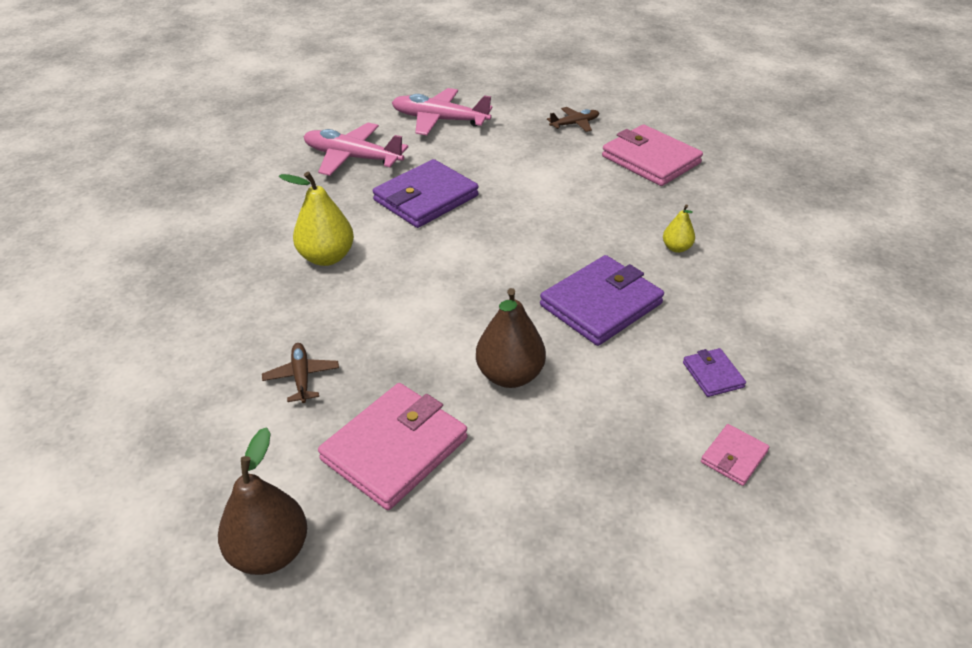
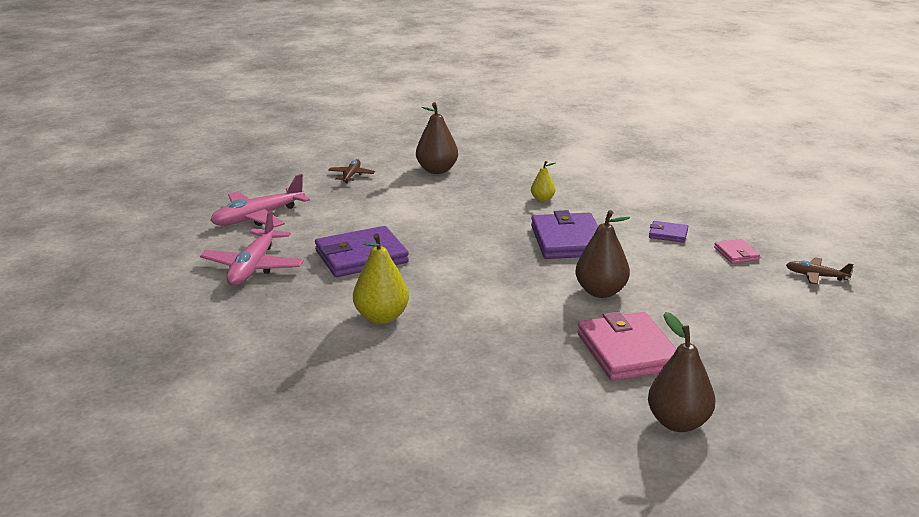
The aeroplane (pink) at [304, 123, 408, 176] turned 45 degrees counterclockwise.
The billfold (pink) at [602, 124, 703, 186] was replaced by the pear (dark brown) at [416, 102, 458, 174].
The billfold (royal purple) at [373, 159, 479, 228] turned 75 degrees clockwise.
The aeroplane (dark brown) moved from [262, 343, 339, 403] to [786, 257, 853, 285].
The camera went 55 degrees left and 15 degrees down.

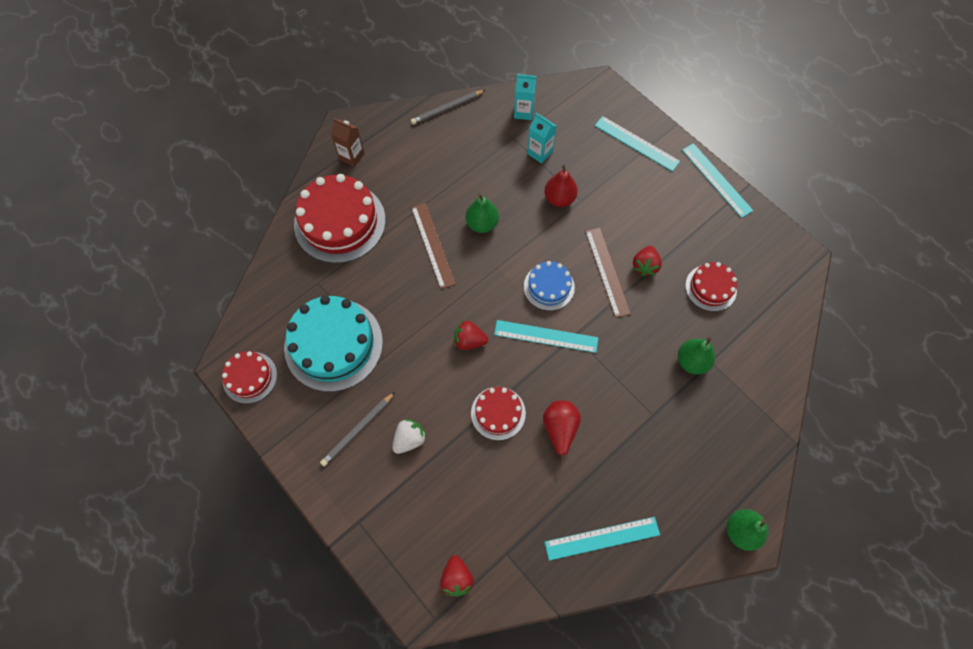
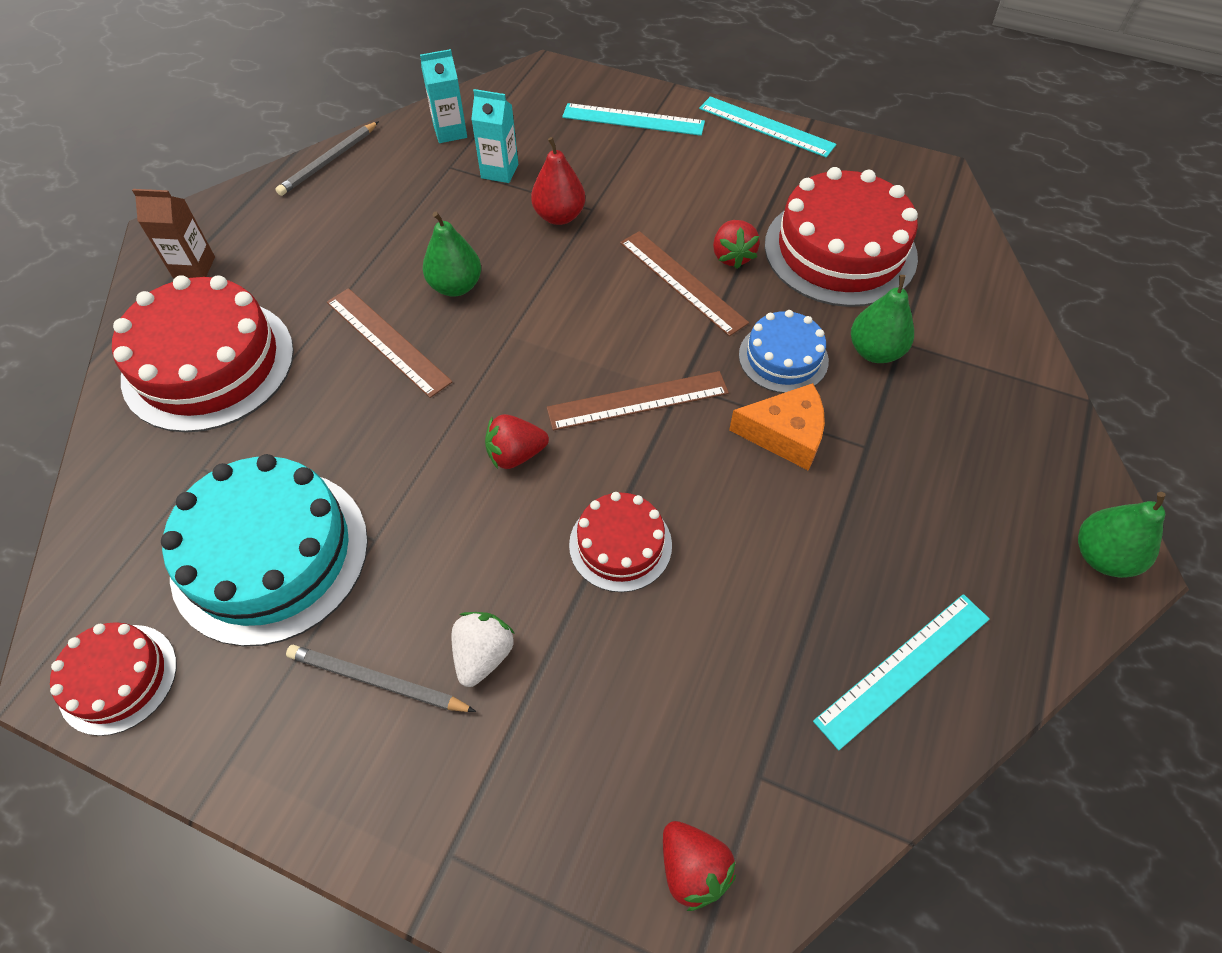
The gateau (royal blue) moved from [524, 261, 575, 311] to [739, 310, 829, 393].
The gateau (red) at [685, 262, 737, 311] changed to 1.85 times the size.
The measuring stick (aqua) at [494, 320, 598, 353] became the measuring stick (dark brown) at [547, 371, 729, 431].
The pencil (gray) at [320, 392, 395, 466] turned 90 degrees clockwise.
The pear (red) at [543, 400, 581, 466] disappeared.
The piece of cheese (orange-coloured) at [729, 383, 825, 471] appeared.
The camera went 25 degrees left and 10 degrees down.

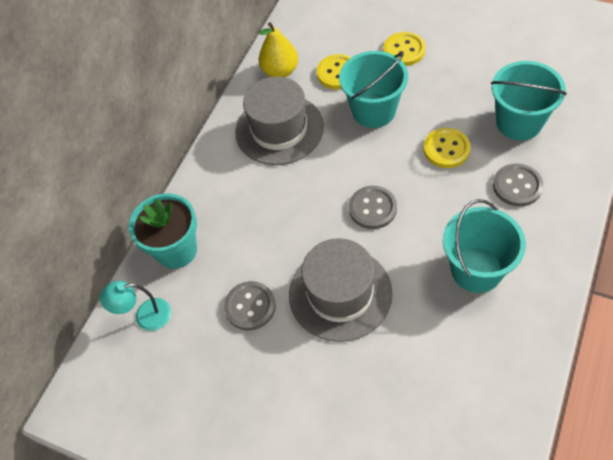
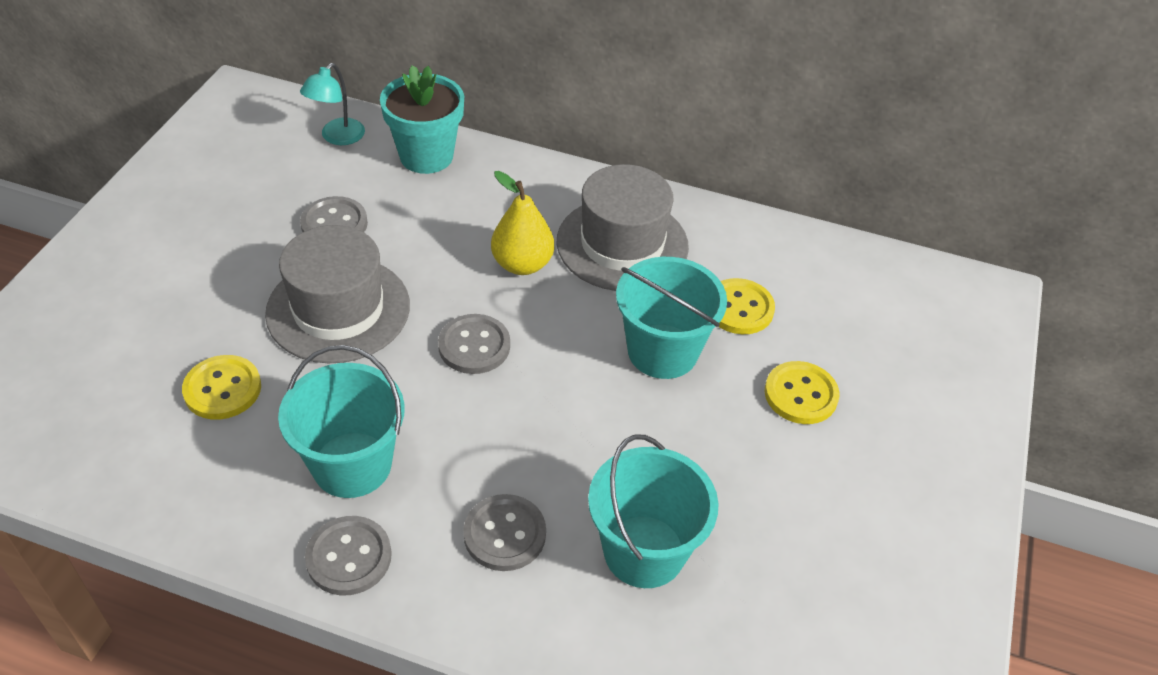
The pear (yellow) moved from [259, 22, 298, 77] to [491, 171, 554, 275].
The shirt button (yellow) moved from [424, 128, 471, 168] to [182, 355, 261, 420].
The reading lamp (aqua) at [100, 281, 171, 331] turned 135 degrees counterclockwise.
The shirt button (gray) at [305, 516, 392, 595] appeared.
The camera went 75 degrees right and 10 degrees down.

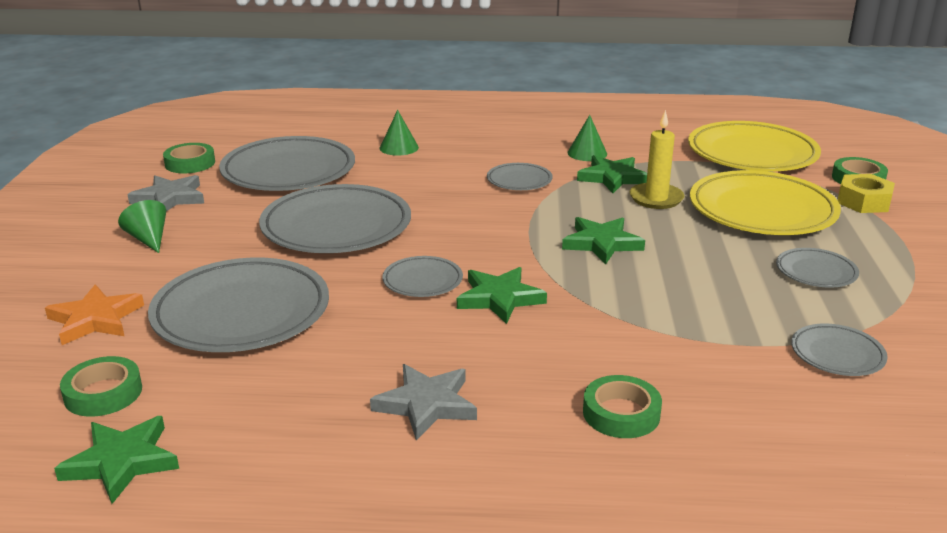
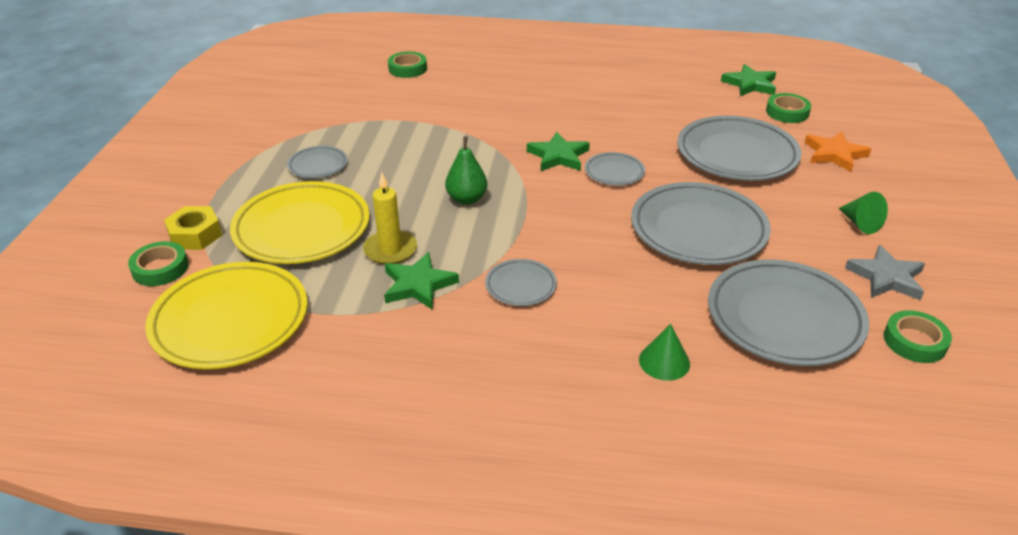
The cone (emerald) at [567, 115, 607, 161] disappeared.
The star (emerald) at [562, 217, 645, 264] was replaced by the pear (emerald) at [445, 136, 487, 205].
The dinner plate (gray) at [791, 323, 888, 376] disappeared.
The star (gray) at [370, 364, 477, 440] disappeared.
The sticky tape (emerald) moved from [583, 375, 662, 438] to [388, 51, 427, 78].
The camera went 175 degrees left and 10 degrees up.

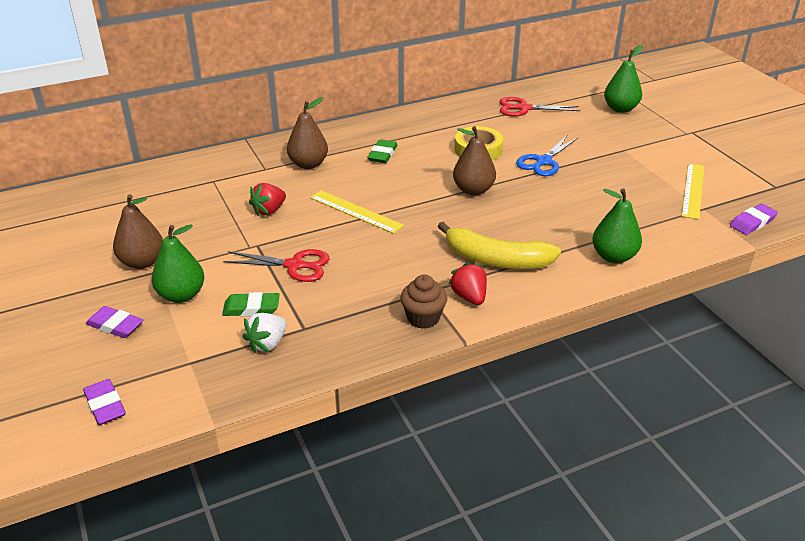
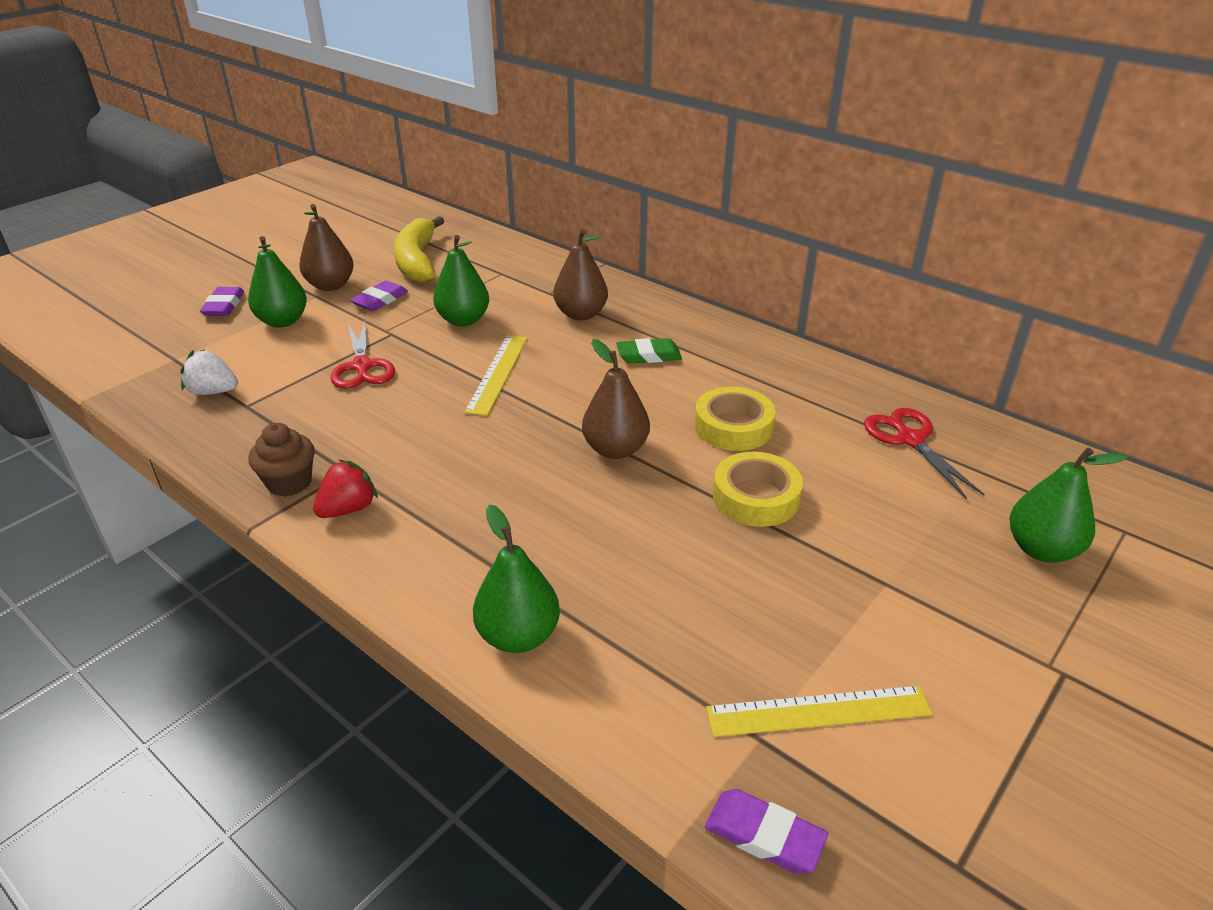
The scissors (royal blue) at [516, 136, 578, 176] was replaced by the sticky tape (yellow) at [713, 452, 803, 527].
The berry (red) at [249, 183, 286, 216] was replaced by the pear (emerald) at [433, 235, 489, 326].
The banana fruit (yellow) moved from [438, 222, 561, 269] to [394, 216, 444, 283].
The pencil eraser (emerald) at [222, 292, 280, 316] disappeared.
The pencil eraser (royal purple) moved from [83, 379, 126, 425] to [350, 281, 408, 311].
The camera went 65 degrees right and 0 degrees up.

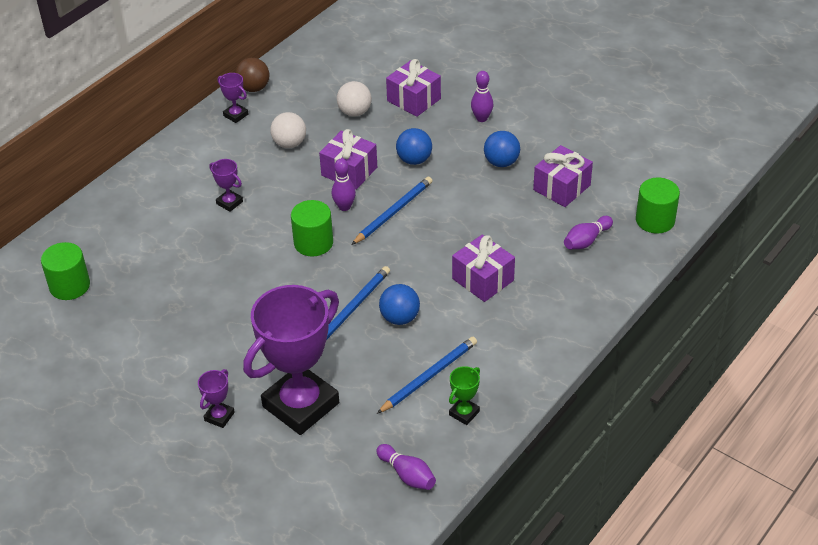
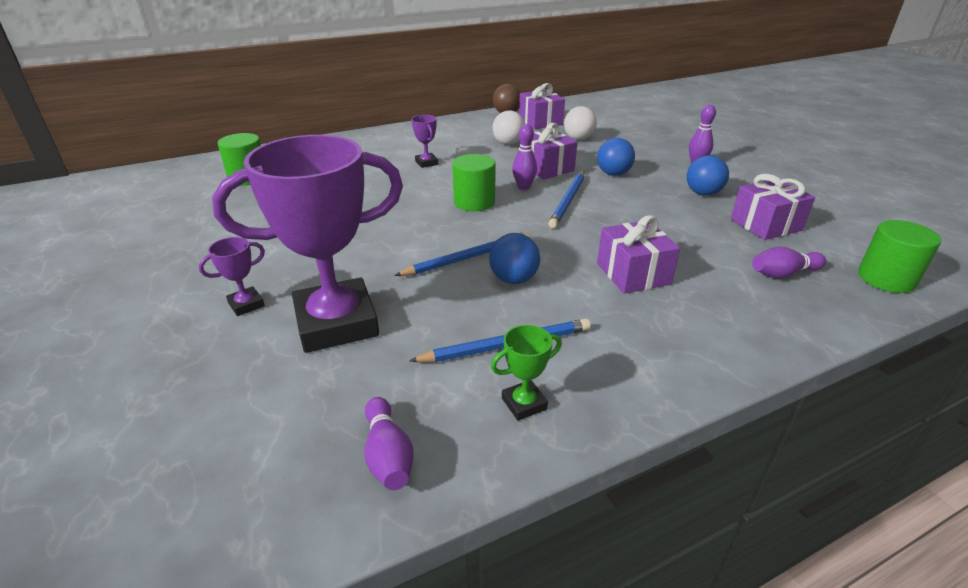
The gift (royal purple) moved from [386, 59, 441, 117] to [519, 83, 565, 129].
The trophy (royal purple) at [218, 73, 248, 123] disappeared.
The pencil (royal blue) at [351, 177, 432, 245] turned 135 degrees clockwise.
The camera went 25 degrees right and 10 degrees down.

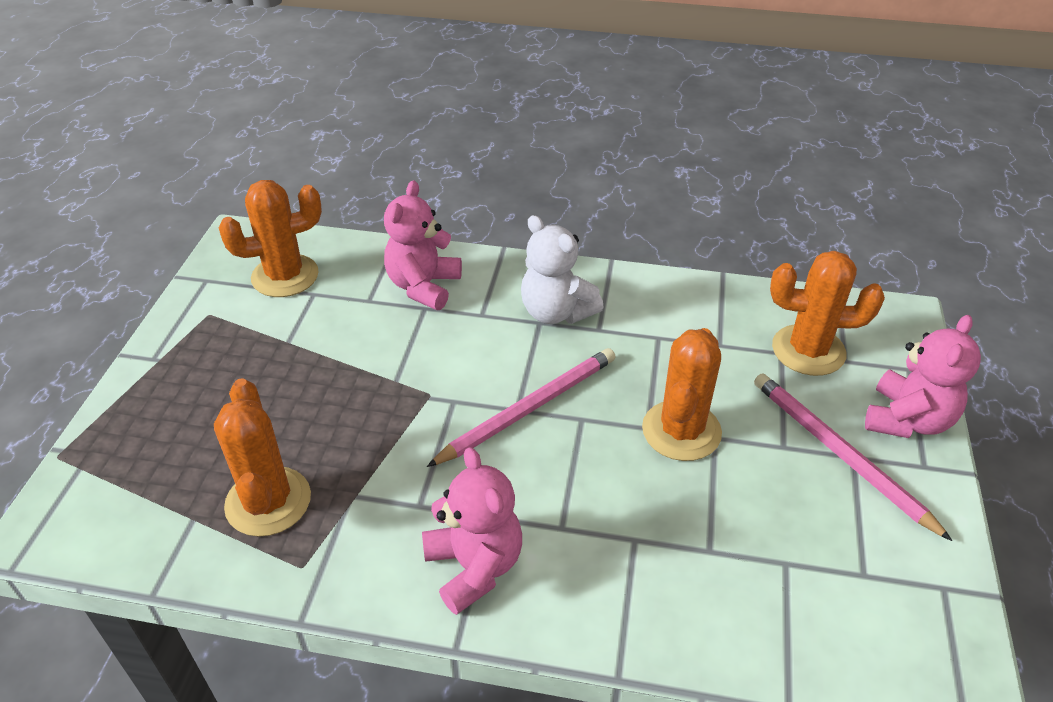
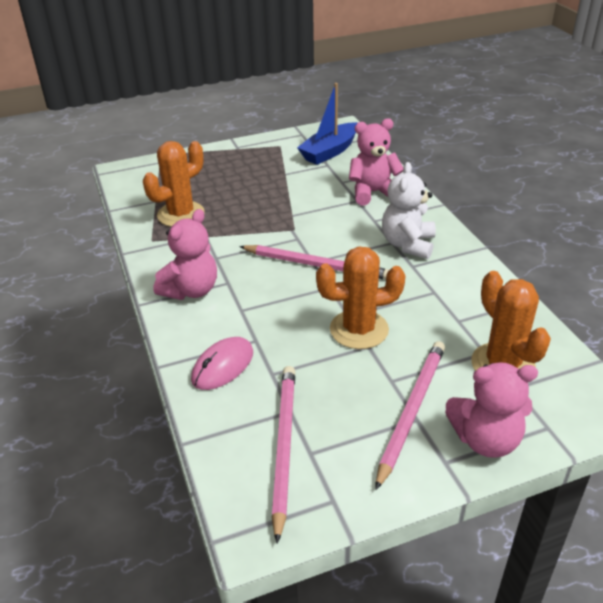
The prickly plant (orange-coloured) at [219, 180, 322, 297] was replaced by the toy boat (royal blue) at [297, 83, 358, 165].
The mouse (pink) at [191, 337, 253, 390] appeared.
The pencil (pink) at [271, 366, 295, 544] appeared.
The camera went 60 degrees right and 5 degrees down.

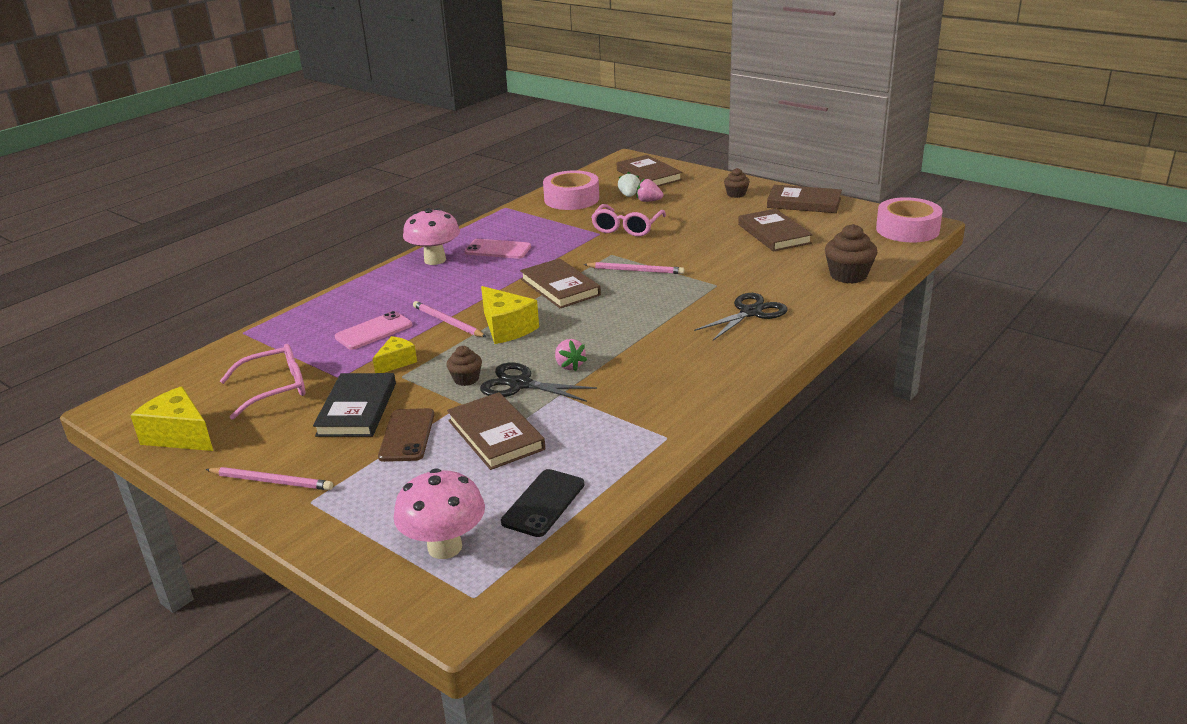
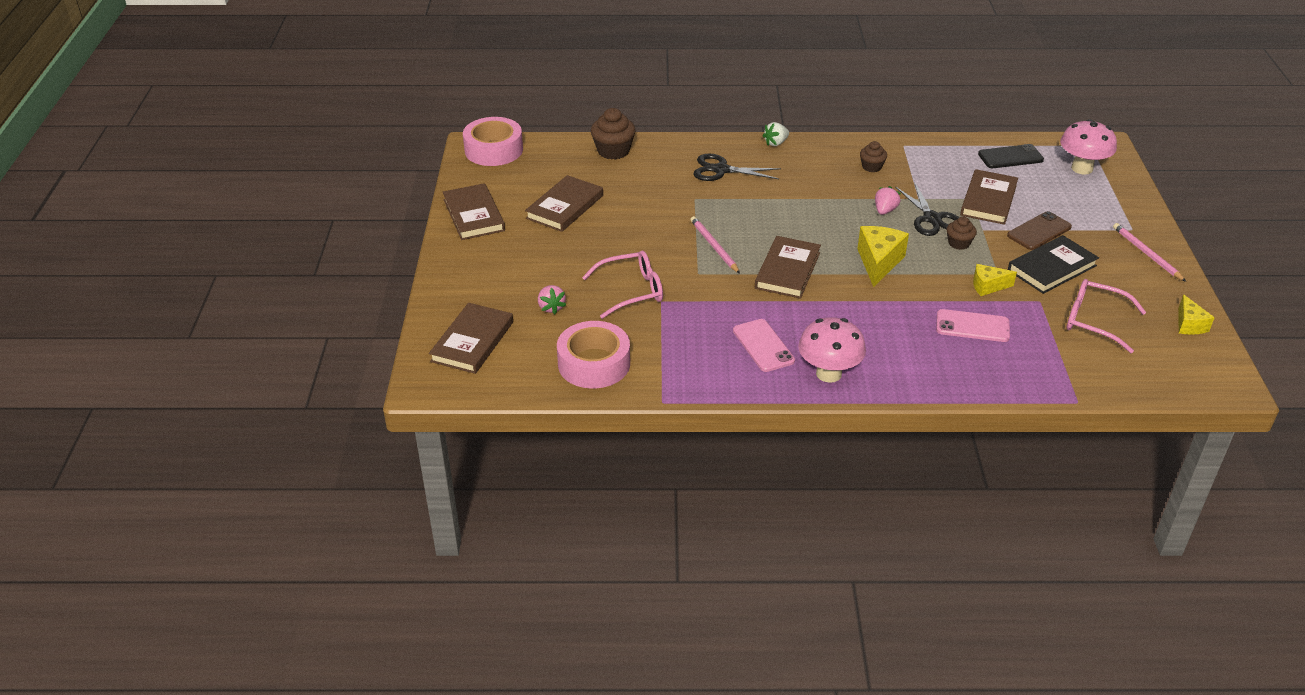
The fairy cake (dark brown) moved from [724, 168, 750, 198] to [860, 141, 887, 172].
The berry (snow-white) moved from [618, 172, 640, 197] to [763, 122, 789, 146].
The pencil (pink) at [413, 301, 486, 337] disappeared.
The piece of cheese (yellow) at [130, 386, 213, 451] changed to 0.61 times the size.
The camera went 130 degrees left and 10 degrees up.

